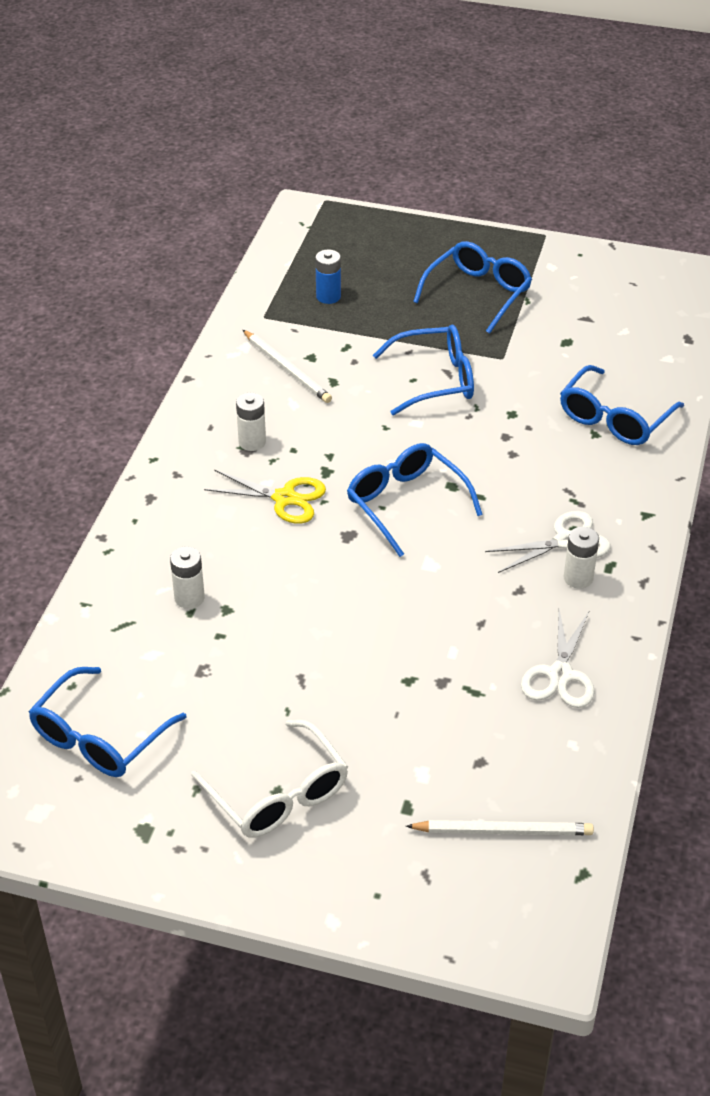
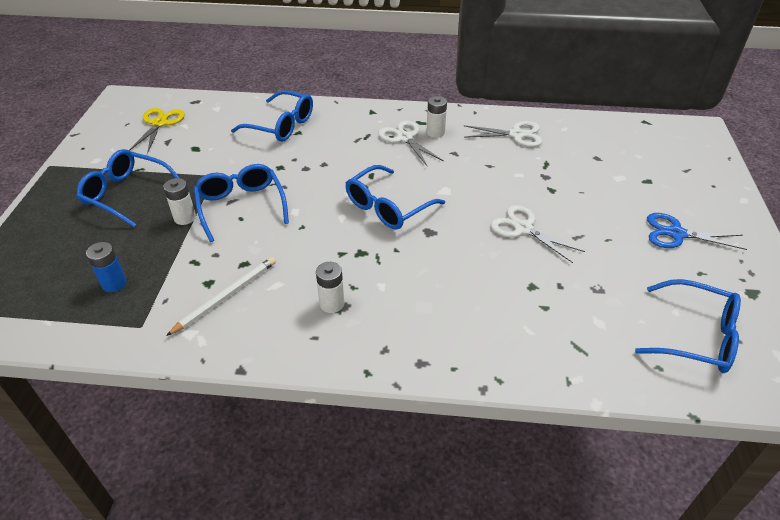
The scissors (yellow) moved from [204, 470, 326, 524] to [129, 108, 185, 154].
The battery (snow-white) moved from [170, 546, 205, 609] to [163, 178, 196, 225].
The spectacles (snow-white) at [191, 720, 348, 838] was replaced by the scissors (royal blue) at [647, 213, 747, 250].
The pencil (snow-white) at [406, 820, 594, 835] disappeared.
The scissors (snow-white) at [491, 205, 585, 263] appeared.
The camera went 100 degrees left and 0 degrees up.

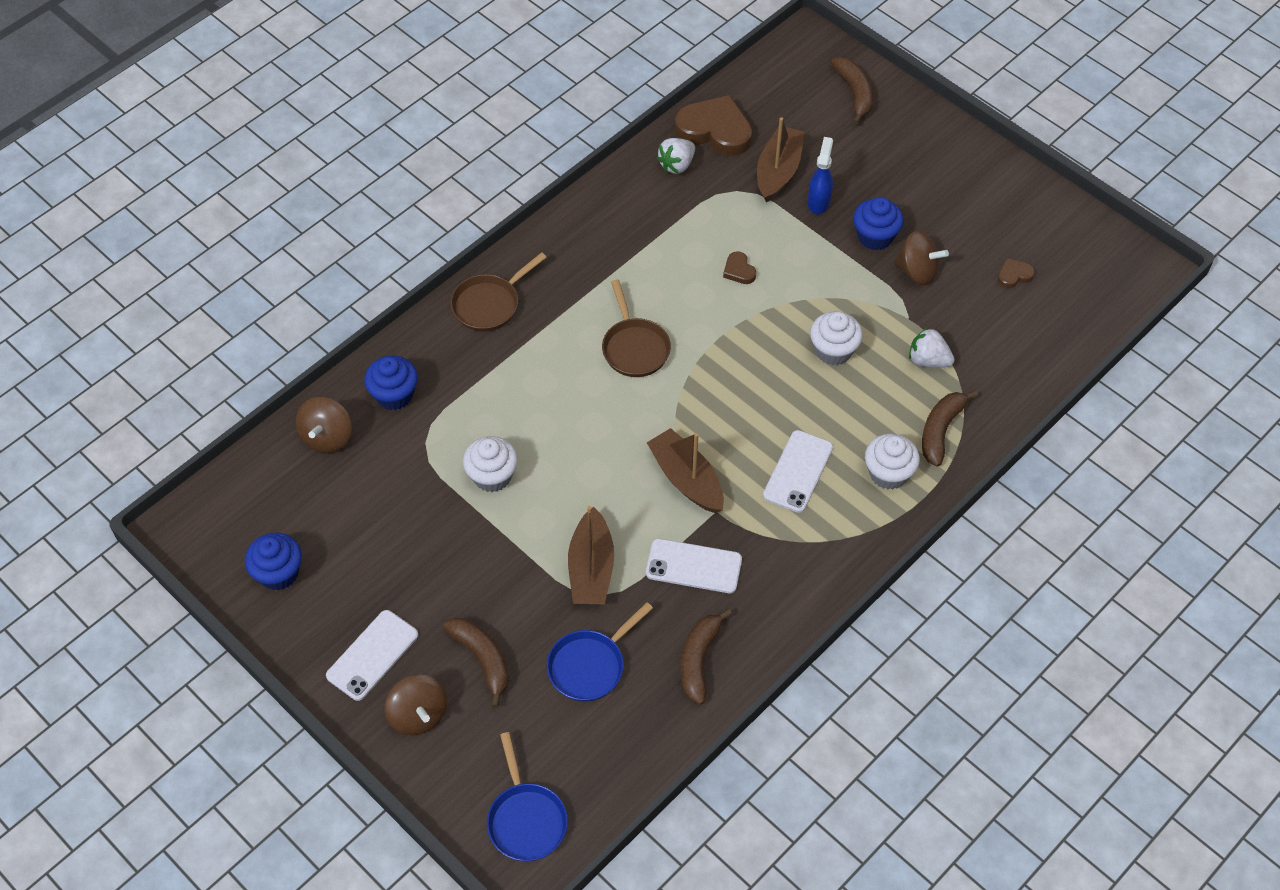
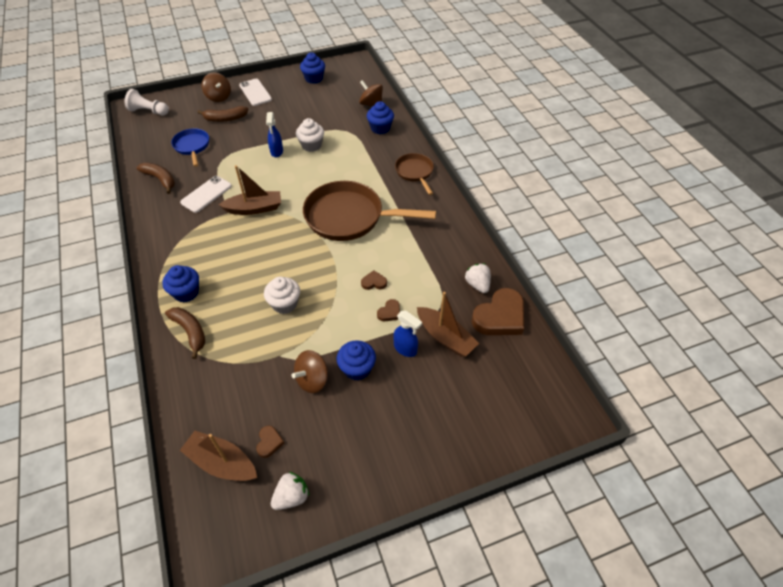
The banana fruit (dark brown) at [831, 57, 873, 125] disappeared.
The skillet (dark brown) at [602, 280, 671, 377] changed to 1.88 times the size.
The berry (snow-white) moved from [909, 328, 955, 368] to [271, 472, 309, 510].
The smartphone (snow-white) at [763, 430, 833, 513] disappeared.
The fairy cake (snow-white) at [865, 434, 920, 490] became the fairy cake (royal blue) at [162, 265, 199, 303].
The toy boat (dark brown) moved from [568, 506, 614, 604] to [180, 431, 257, 481].
The spinning top (dark brown) at [385, 675, 447, 736] turned 120 degrees counterclockwise.
The skillet (royal blue) at [487, 732, 568, 861] was replaced by the chess pawn (snow-white) at [125, 89, 169, 115].
The sprayer (royal blue) at [266, 112, 283, 158] appeared.
The love heart (dark brown) at [377, 299, 400, 321] appeared.
The camera went 115 degrees right and 5 degrees down.

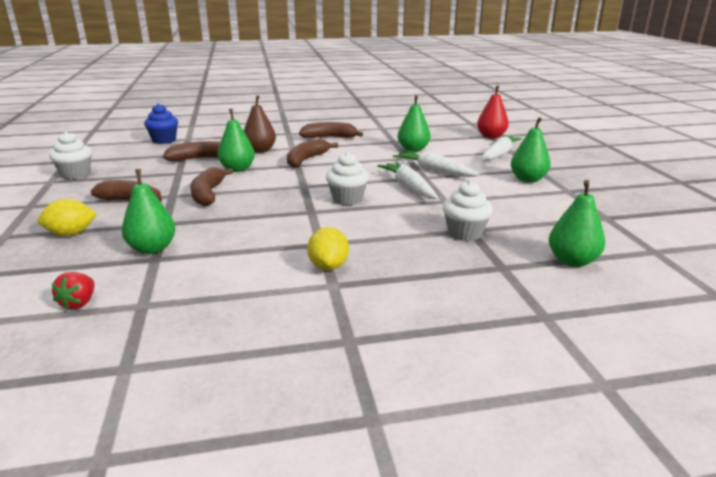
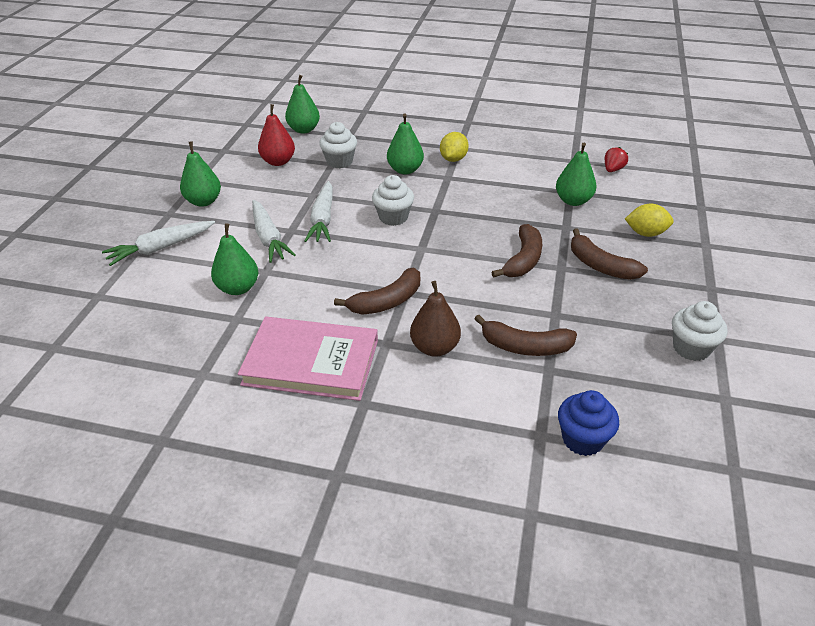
The pear (red) moved from [477, 85, 509, 139] to [258, 104, 295, 166].
The pear (emerald) moved from [218, 109, 255, 172] to [387, 114, 424, 174].
The banana fruit (dark brown) at [299, 122, 363, 138] was replaced by the book (pink) at [238, 316, 378, 401].
The camera went 155 degrees left and 15 degrees up.

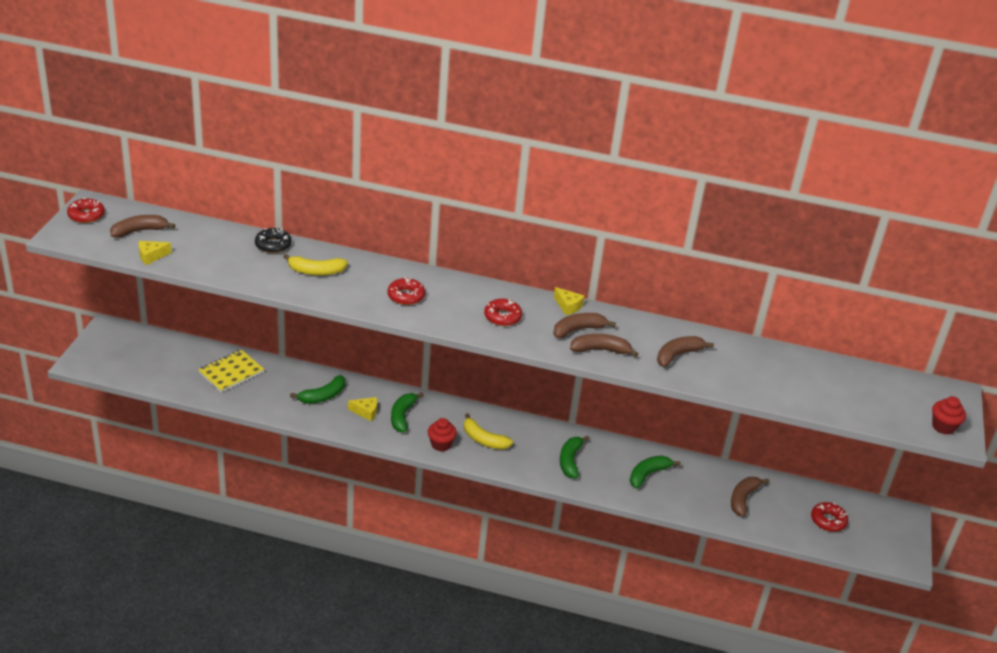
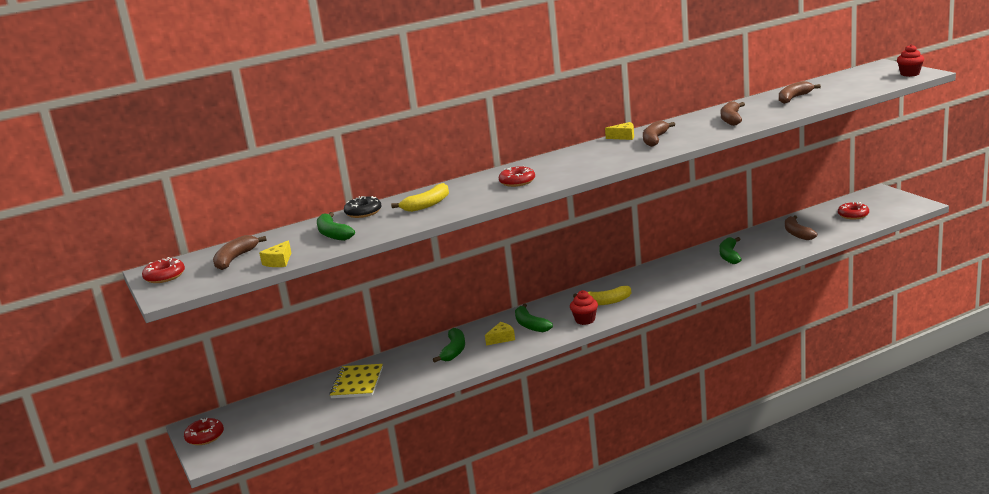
The doughnut (red) moved from [484, 299, 522, 326] to [184, 418, 224, 445].
The banana fruit (dark brown) moved from [570, 334, 638, 357] to [779, 81, 821, 104].
The banana fruit (emerald) moved from [560, 436, 589, 478] to [317, 212, 355, 241].
The camera went 35 degrees left and 15 degrees down.

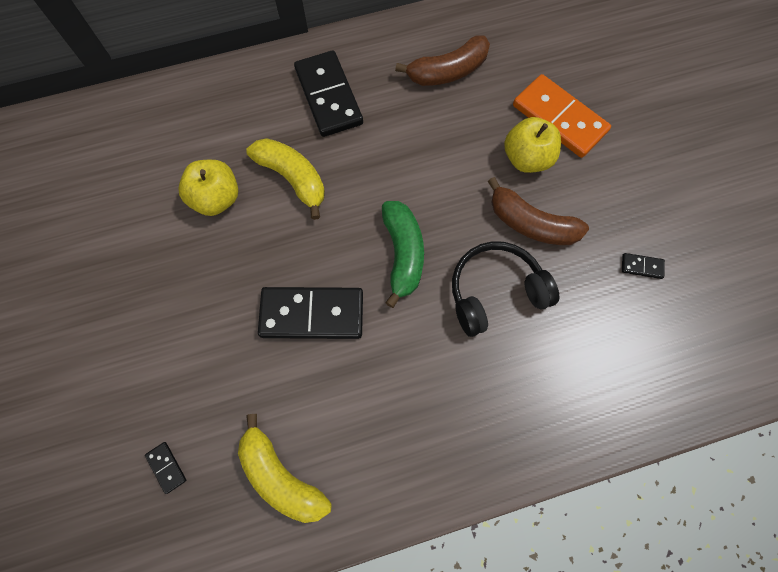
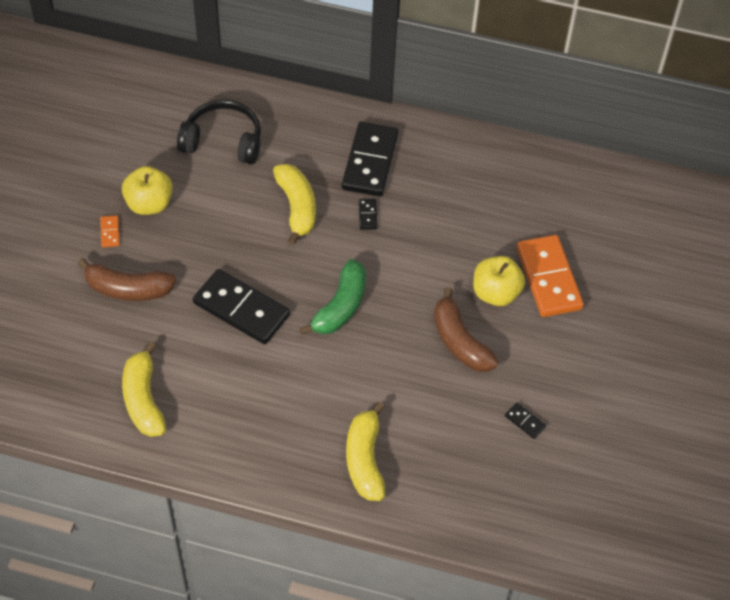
The banana fruit (dark brown) moved from [395, 35, 490, 86] to [77, 258, 176, 301].
The apple (yellow) moved from [179, 159, 238, 216] to [122, 166, 173, 215].
The headphones (ebony) moved from [452, 241, 559, 337] to [177, 100, 261, 165].
The domino piece (ebony) moved from [145, 442, 186, 494] to [359, 199, 378, 230].
The domino piece (orange-coloured) at [100, 215, 120, 247] appeared.
The banana fruit (yellow) at [346, 402, 385, 501] appeared.
The camera went 30 degrees right and 15 degrees down.

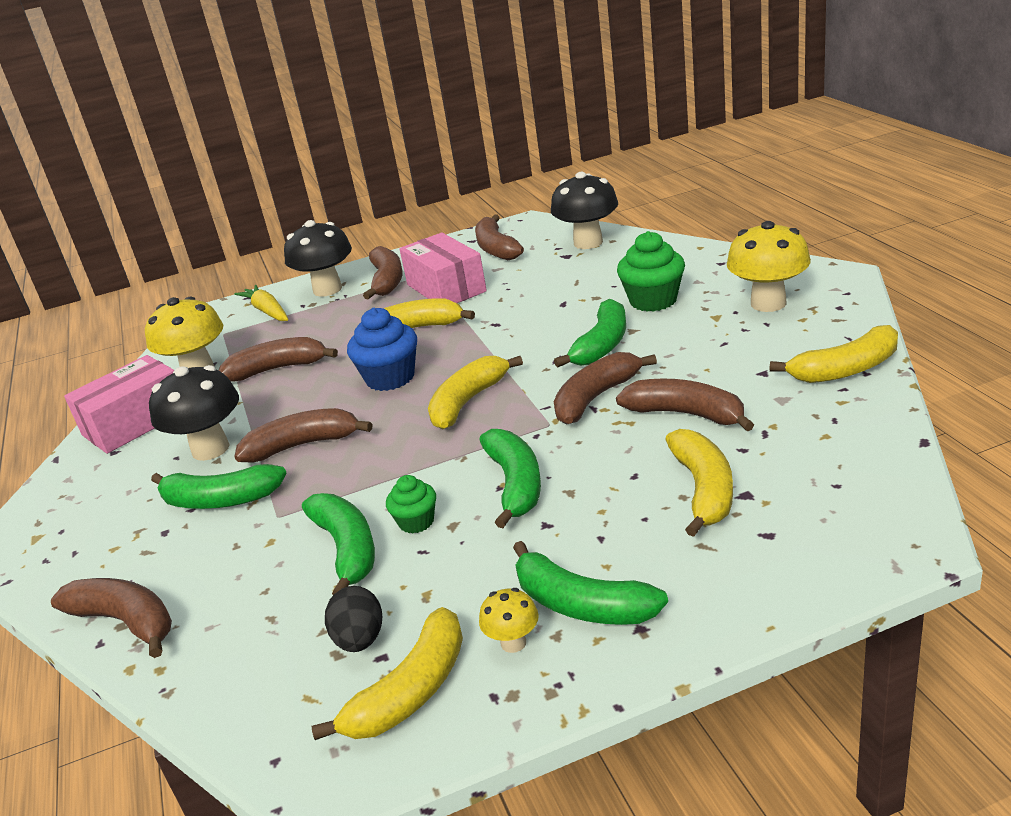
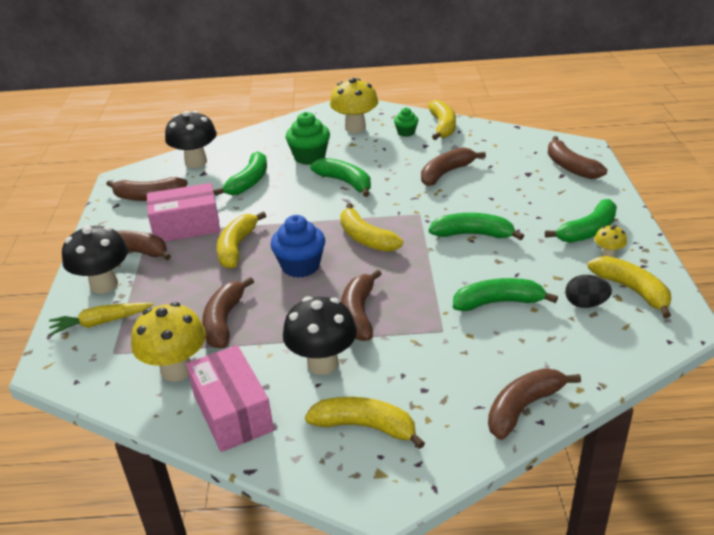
The banana fruit (dark brown) moved from [554, 352, 657, 424] to [548, 136, 607, 179].
The banana fruit (yellow) moved from [665, 429, 733, 537] to [305, 397, 425, 449].
The banana fruit (emerald) moved from [151, 464, 286, 509] to [213, 151, 267, 196].
The fairy cake (emerald) moved from [386, 475, 436, 533] to [394, 108, 418, 137].
The camera went 75 degrees left and 5 degrees up.

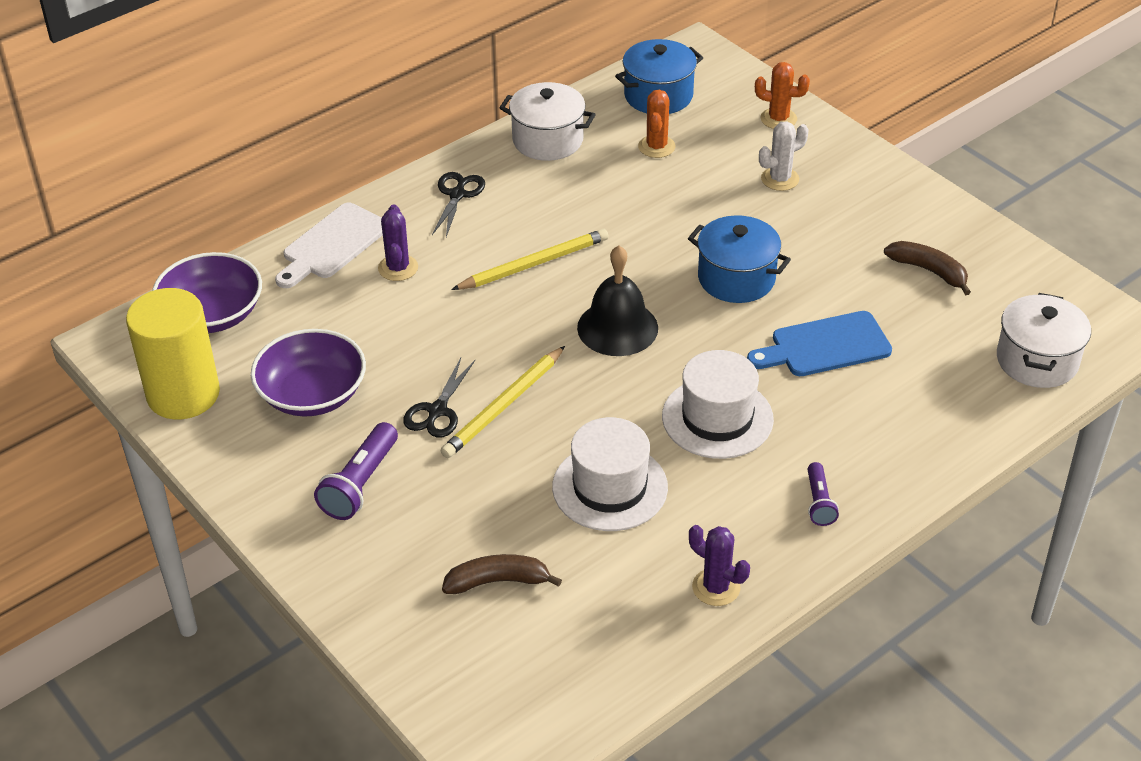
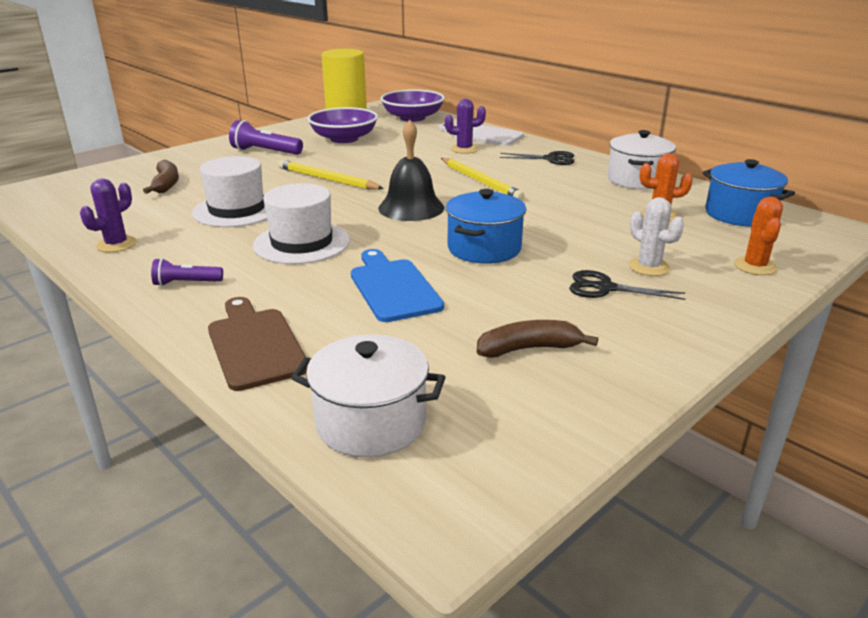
The banana fruit (dark brown) at [884, 241, 971, 295] turned 135 degrees counterclockwise.
The scissors (ebony) moved from [403, 358, 475, 438] to [569, 270, 685, 300].
The cutting board (dark brown) at [208, 297, 308, 391] appeared.
The camera went 85 degrees right and 15 degrees down.

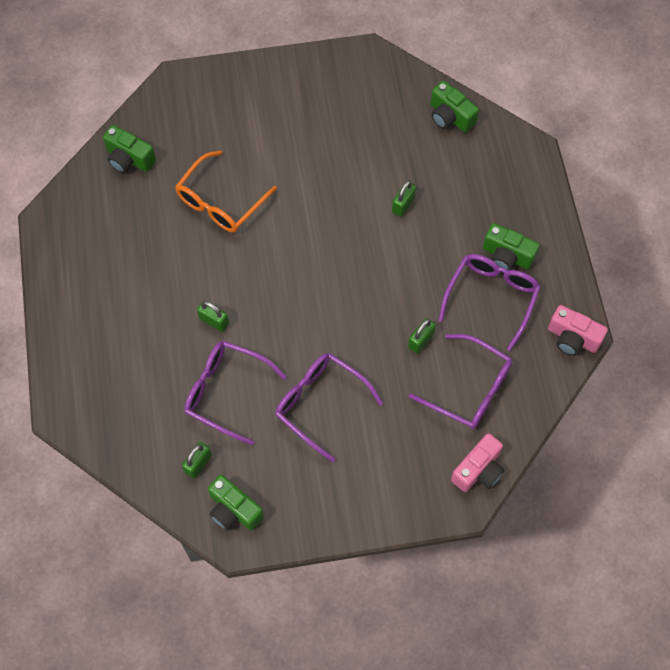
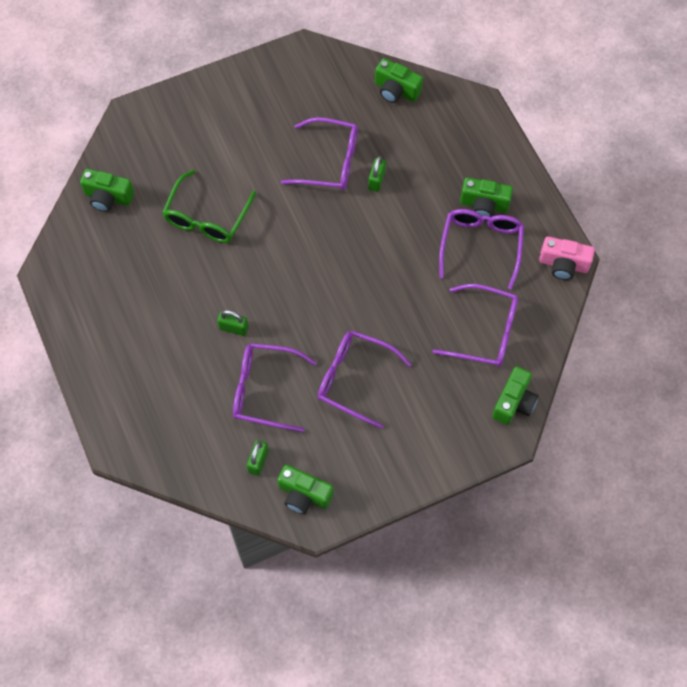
The spectacles (orange-coloured) at [175, 150, 277, 233] became the spectacles (emerald) at [162, 170, 256, 243].
The small lock (emerald) at [408, 318, 436, 353] disappeared.
The compact camera (pink) at [451, 433, 504, 492] became the compact camera (emerald) at [492, 366, 538, 425].
The spectacles (royal purple) at [281, 117, 358, 190] appeared.
The camera went 15 degrees left and 0 degrees up.

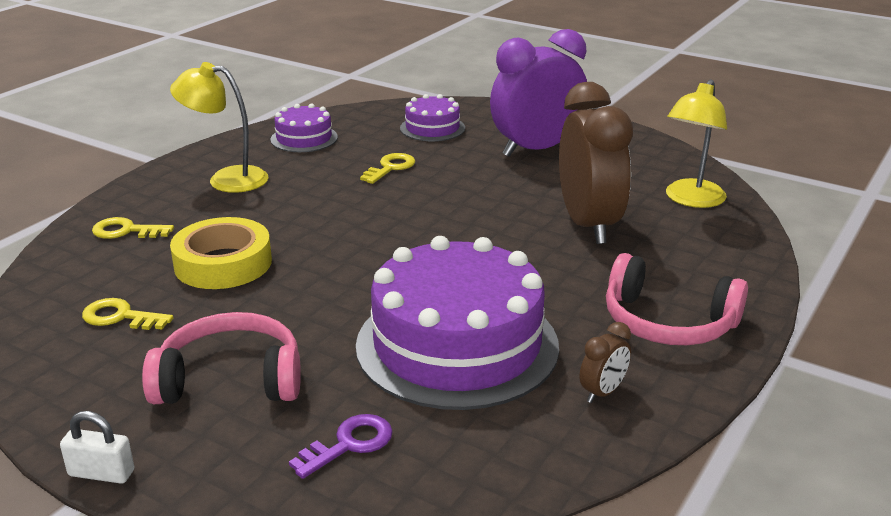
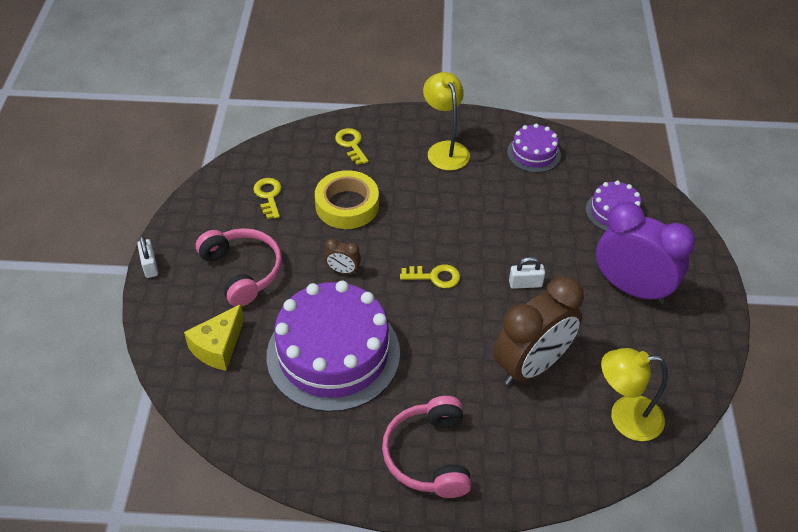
The door key (yellow) moved from [360, 153, 415, 184] to [400, 264, 460, 288].
The bedside clock (dark brown) moved from [580, 322, 631, 403] to [325, 239, 361, 274].
The door key (royal purple) at [289, 414, 393, 479] was replaced by the piece of cheese (yellow) at [184, 304, 244, 371].
The small lock (snow-white) at [509, 257, 545, 289] appeared.
The camera went 60 degrees right and 20 degrees up.

